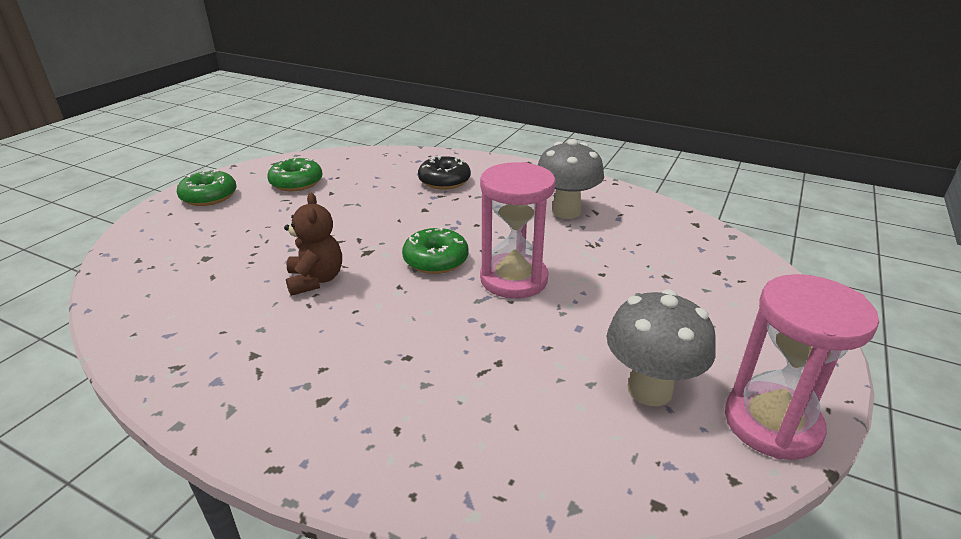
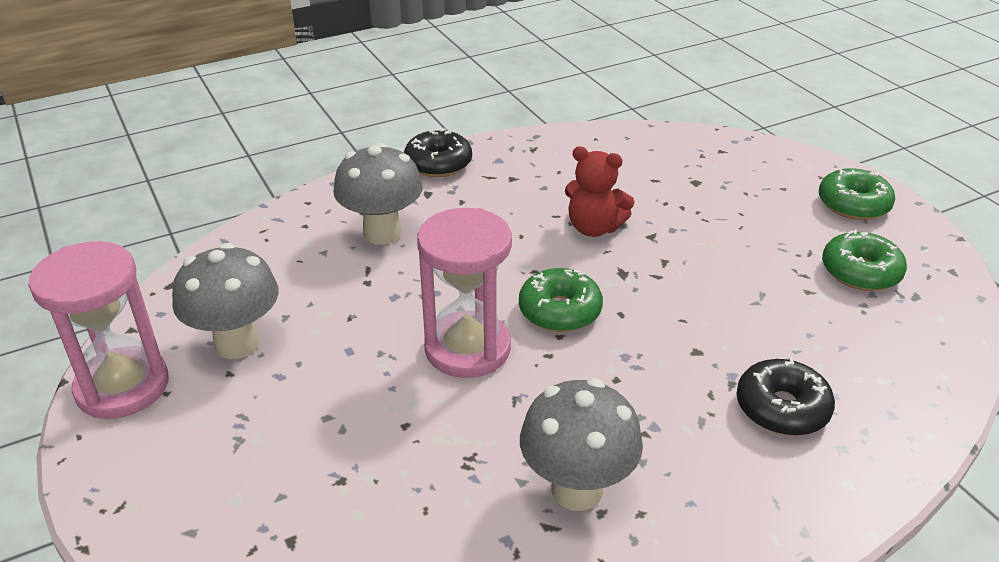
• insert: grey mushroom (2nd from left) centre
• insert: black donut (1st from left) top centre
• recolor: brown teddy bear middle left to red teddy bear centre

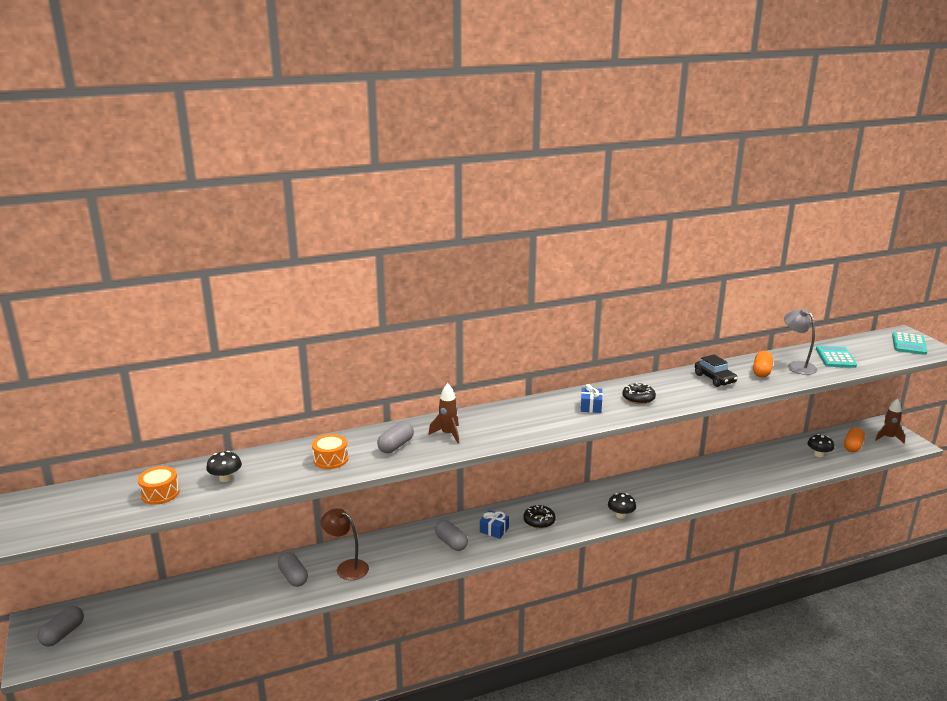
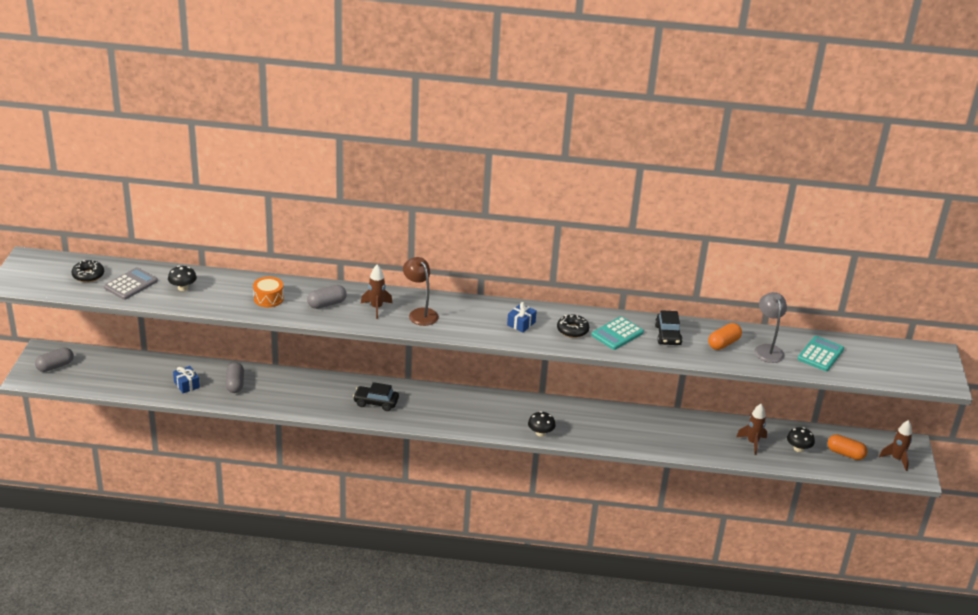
• move: black donut (1st from left) bottom centre to middle left
• replace: orange drum (1st from left) bottom left to grey calculator middle left
• move: blue gift (1st from left) bottom centre to middle left
• replace: grey capsule (4th from left) bottom centre to black car (1st from left) centre
• move: brown lamp bottom centre to centre
• move: turquoise calculator (2nd from left in the first image) middle right to turquoise calculator (1st from left) centre
• insert: brown rocket (2nd from left) bottom right
• rotate: orange capsule (2nd from left) middle right = bottom right 60 degrees clockwise

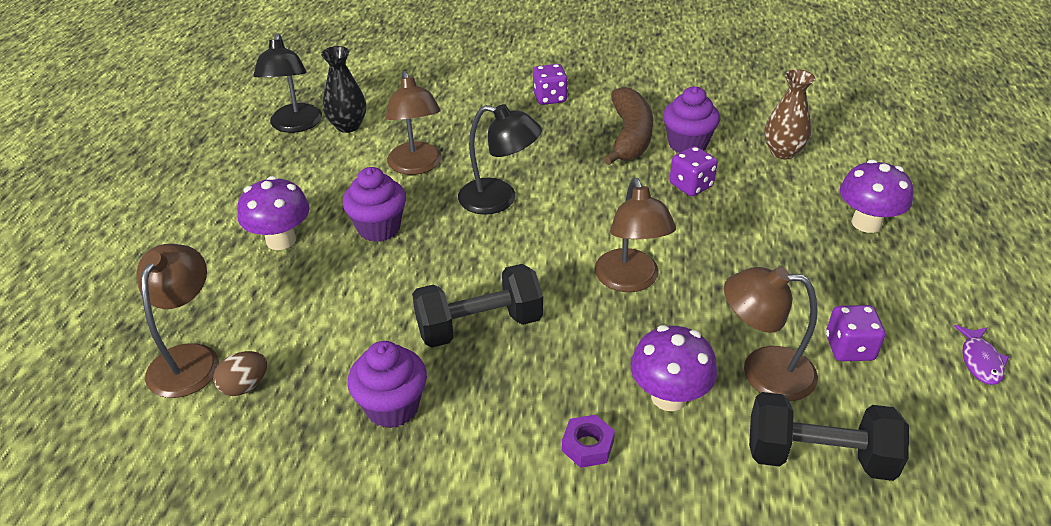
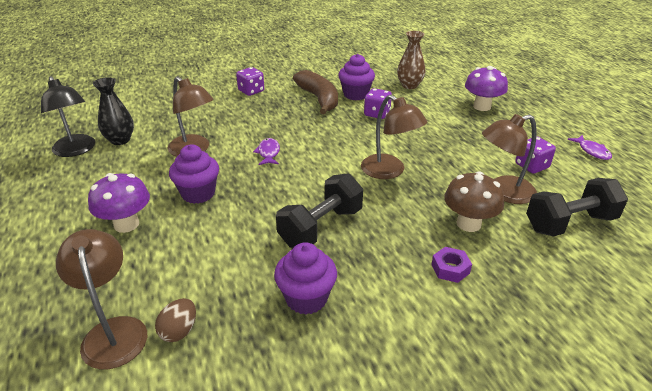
• replace: black lamp (2nd from left) top centre to purple fish (1st from left) centre
• recolor: purple mushroom (2nd from left) bottom centre to brown mushroom middle right

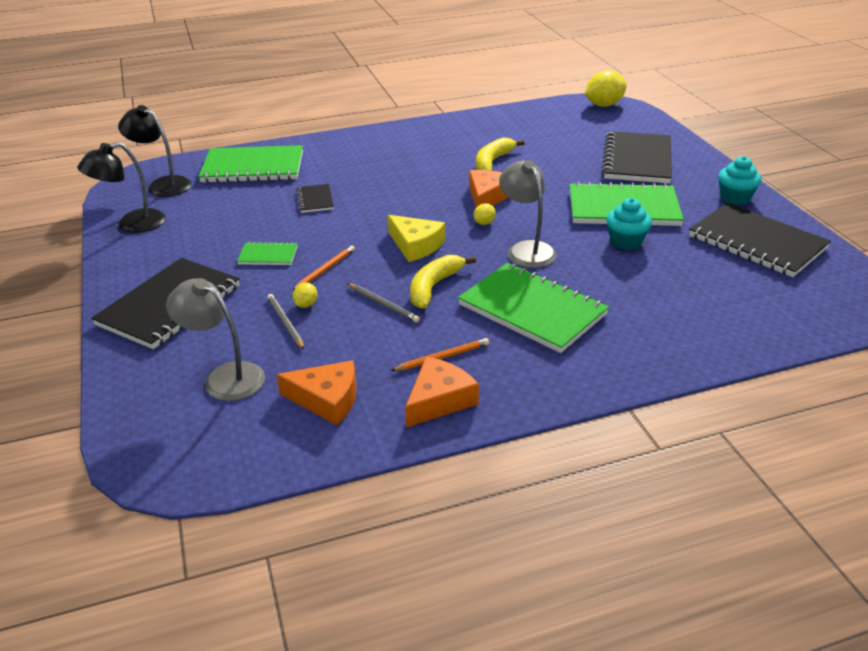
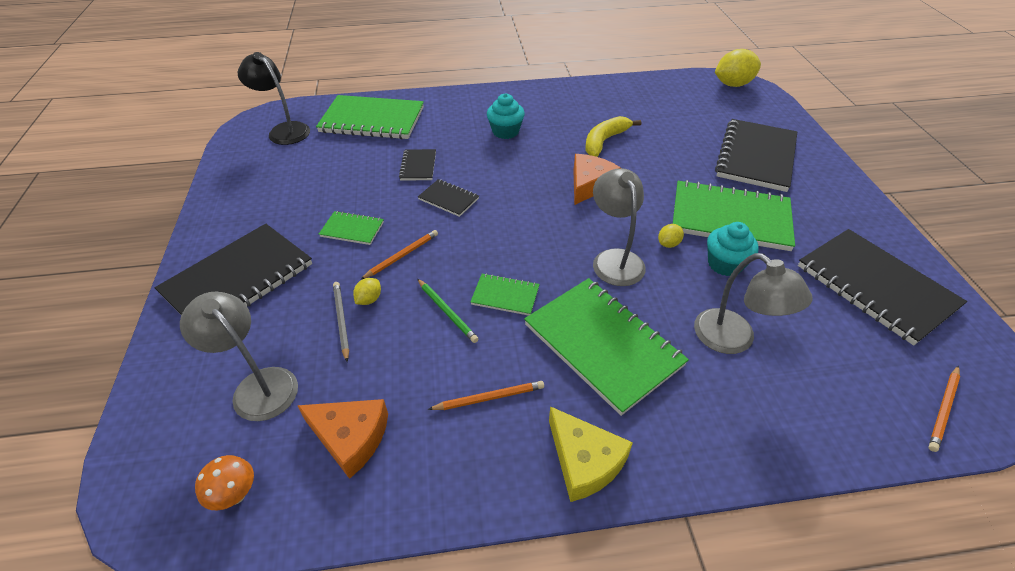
• insert: orange mushroom bottom left
• insert: black notebook (3rd from left) centre
• recolor: grey pencil (2nd from left) centre to green pencil centre
• replace: yellow banana (1st from left) centre to green notebook (3rd from left) centre
• move: turquoise cupcake (2nd from left in the first image) top right to turquoise cupcake (1st from left) top centre
• move: yellow cheese centre to bottom centre
• move: yellow lemon (2nd from left) top centre to centre
• insert: grey lamp (3rd from left) middle right
• insert: orange pencil (3rd from left) bottom right
• delete: black lamp (1st from left) top left
• delete: orange cheese (2nd from left) centre

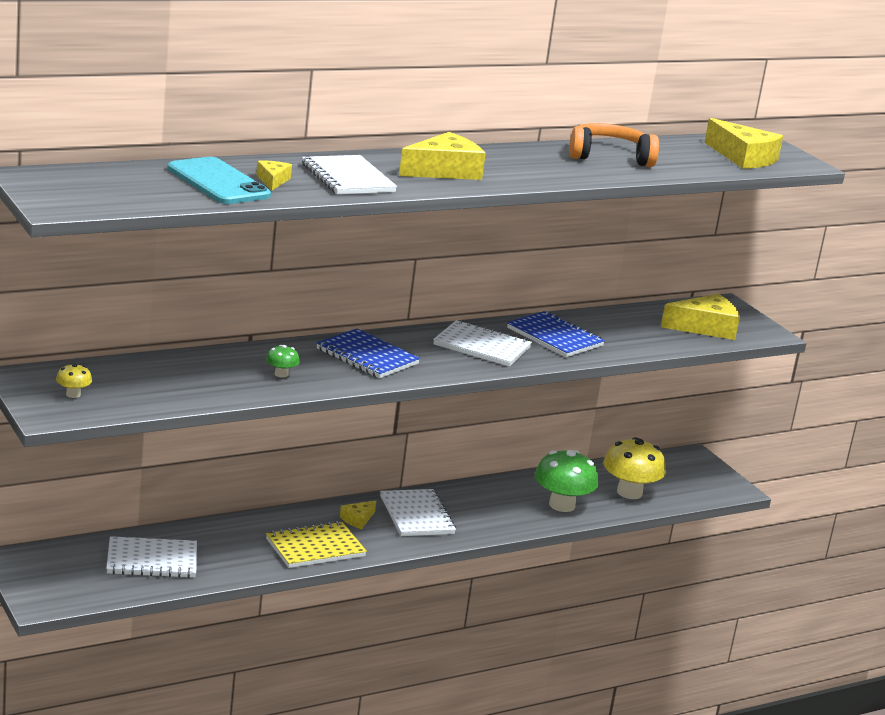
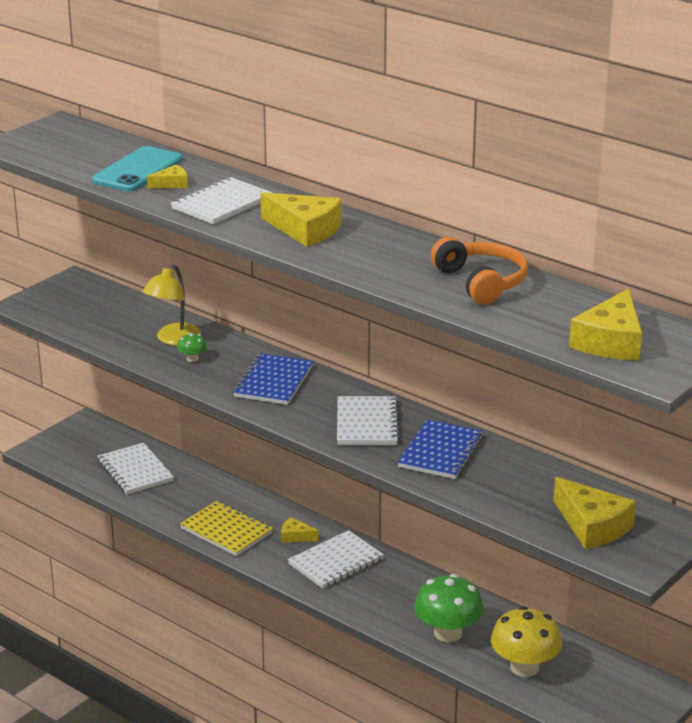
• insert: yellow lamp middle left
• delete: yellow mushroom (1st from left) middle left

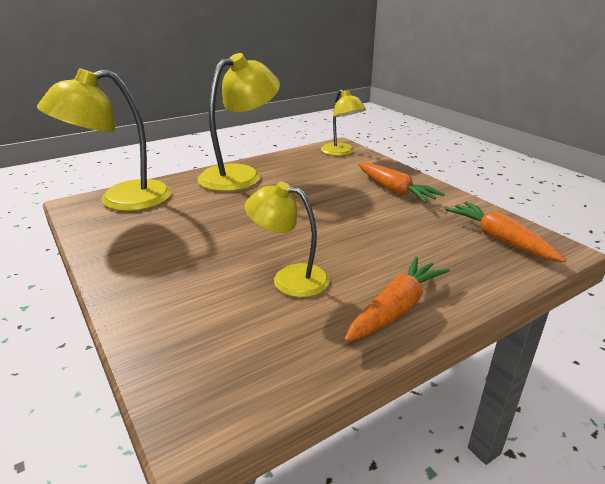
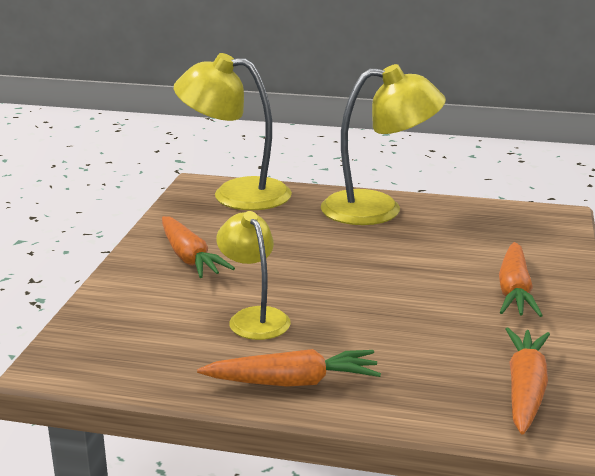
• insert: orange carrot (1st from left) middle left
• delete: yellow lamp (4th from left) top centre

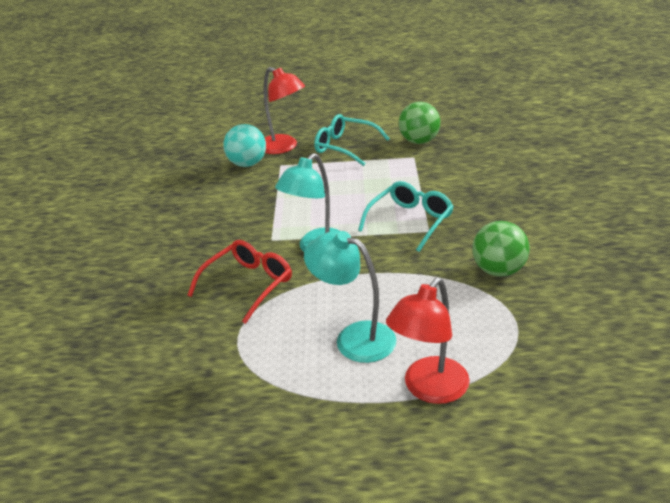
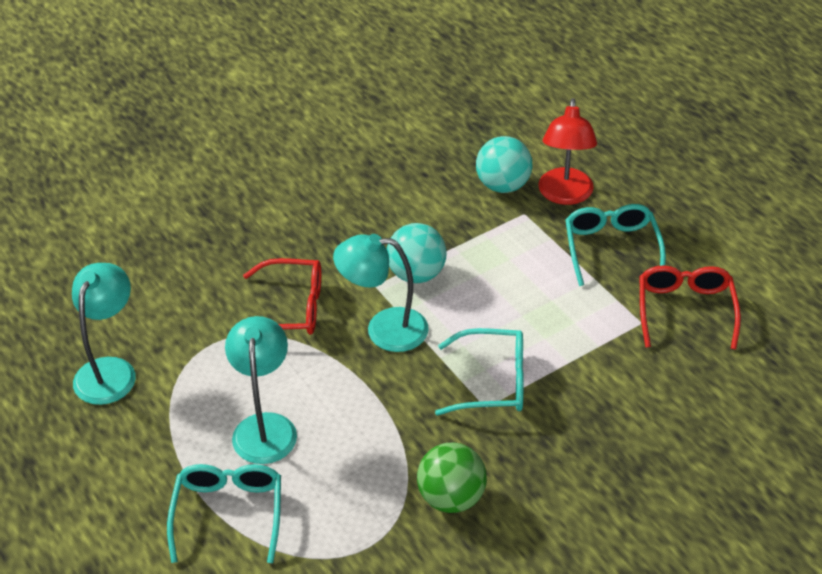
• insert: turquoise lamp (1st from left) middle left
• replace: red lamp (2nd from left) bottom centre to turquoise glasses (1st from left) bottom left
• insert: turquoise ball (1st from left) centre
• replace: green ball (1st from left) top centre to red glasses (2nd from left) middle right

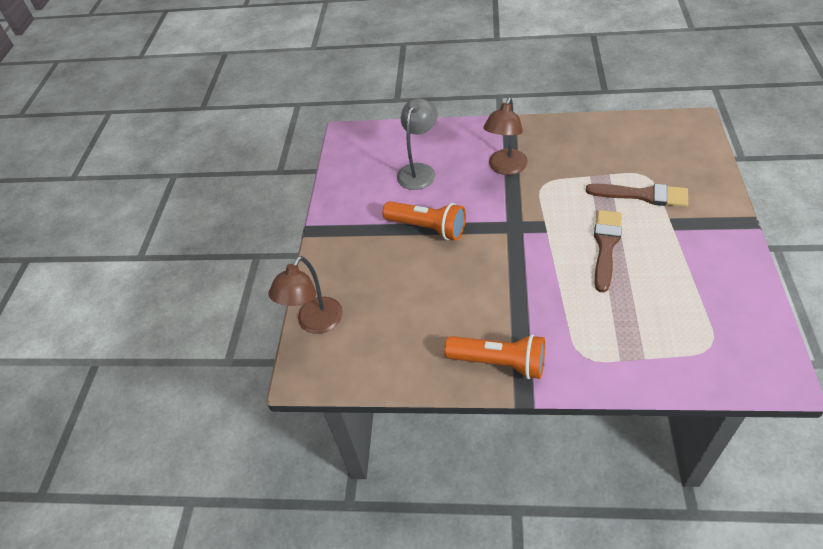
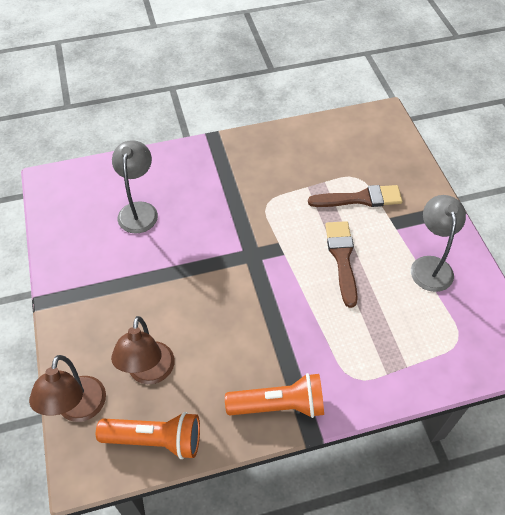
• move: orange flashlight (1st from left) centre to bottom left
• move: brown lamp (2nd from left) top centre to bottom left
• insert: grey lamp (2nd from left) middle right

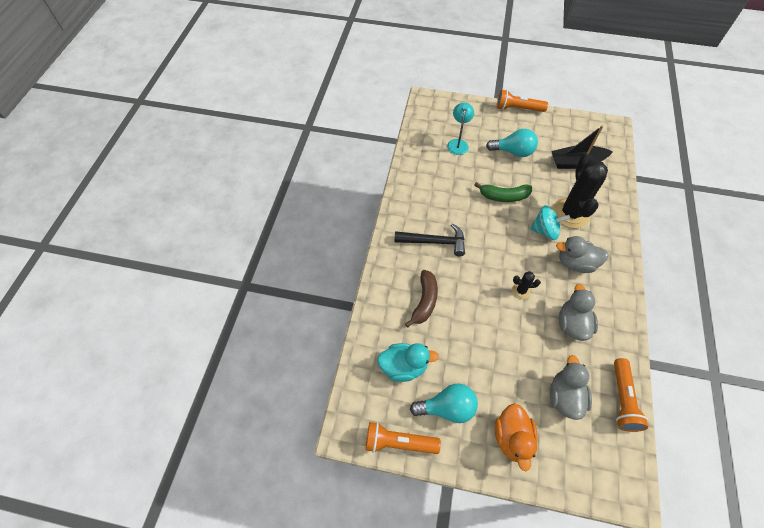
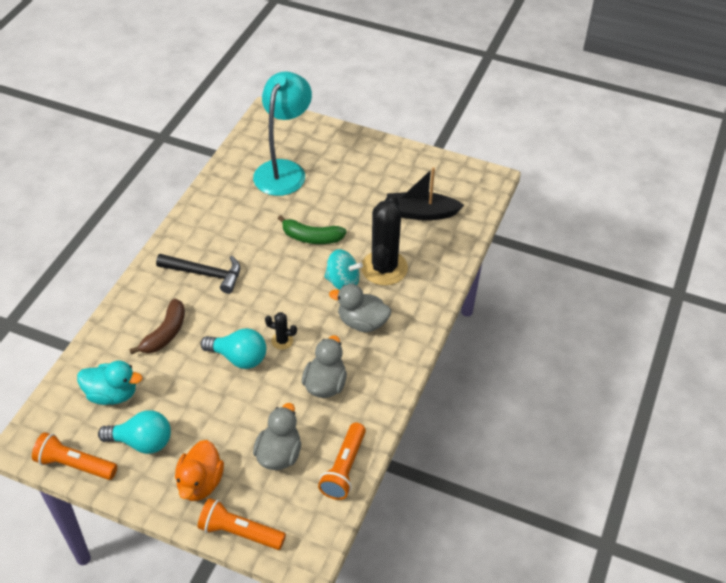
• move: orange flashlight (2nd from left) top right to bottom centre
• move: turquoise light bulb (2nd from left) top right to middle left
• resize: turquoise lamp top centre = top centre x1.91

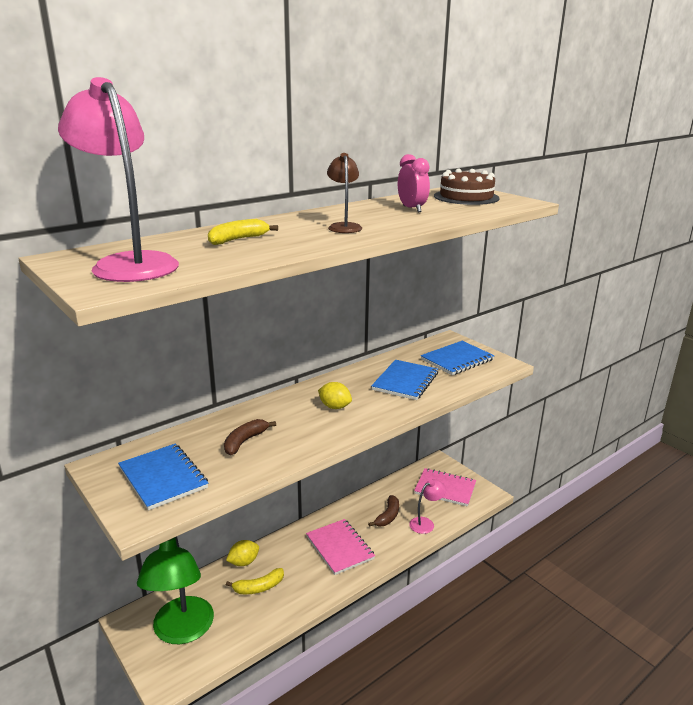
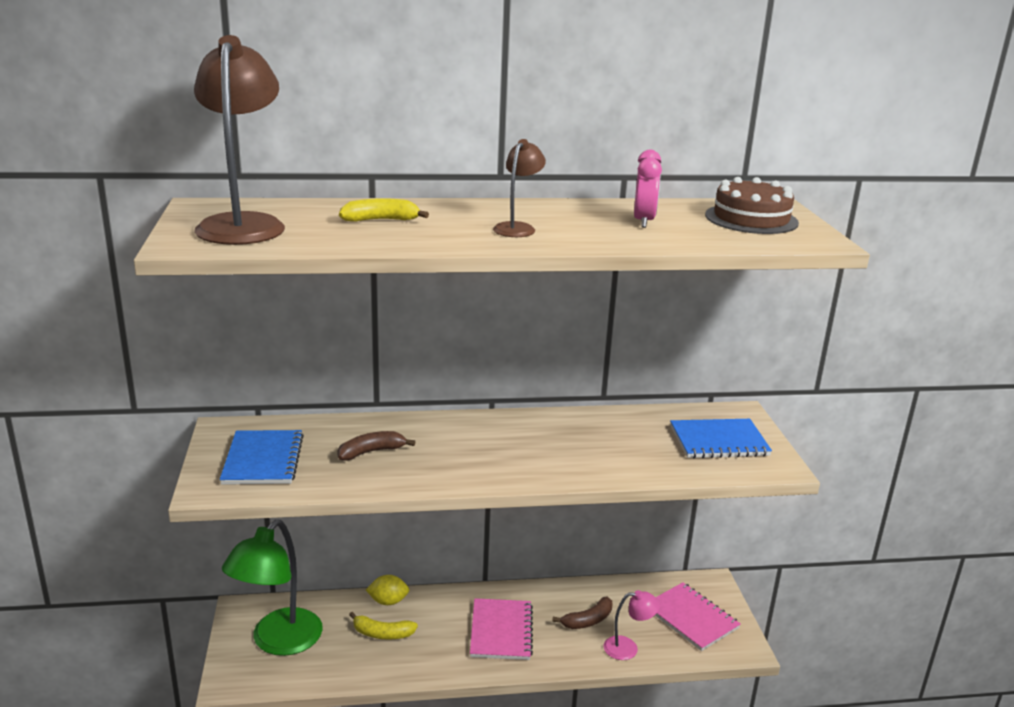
• recolor: pink lamp (1st from left) top left to brown lamp (1st from left) top left
• delete: yellow lemon (2nd from left) centre
• delete: blue notebook (2nd from left) centre

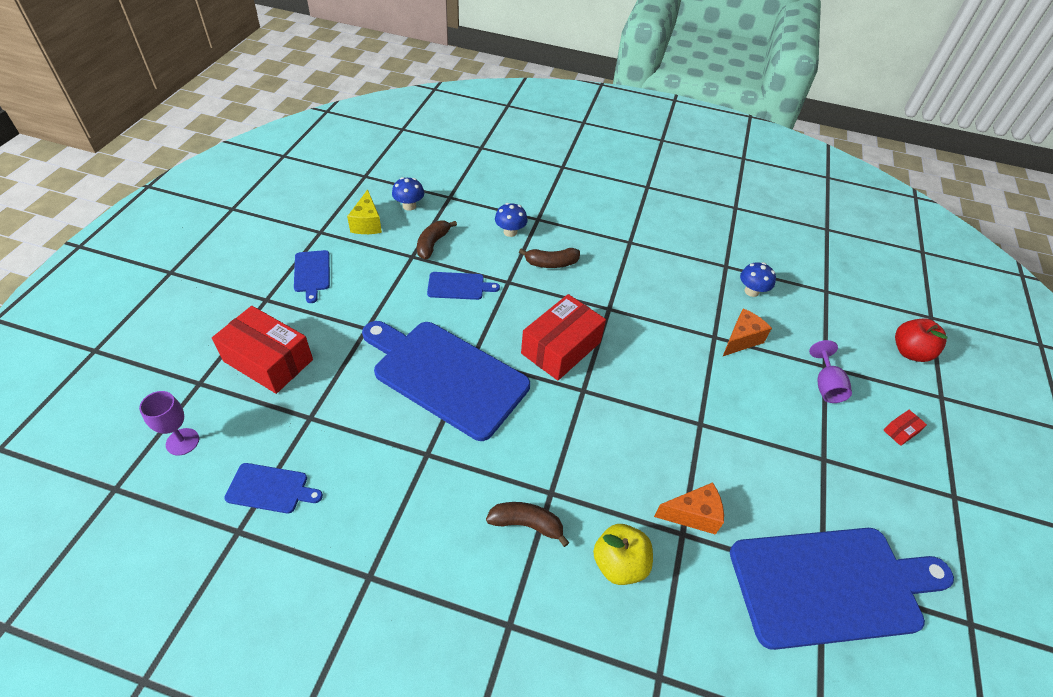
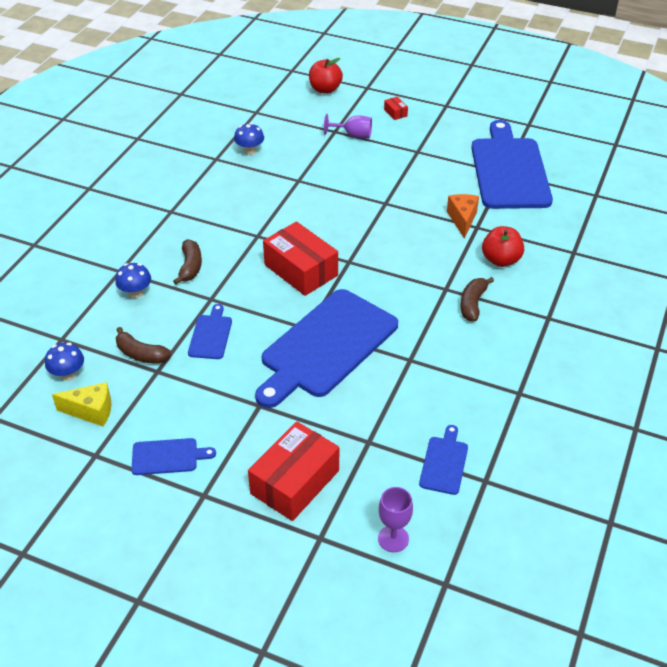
• recolor: yellow apple bottom centre to red apple (2nd from left) middle right
• delete: orange cheese (2nd from left) middle right

